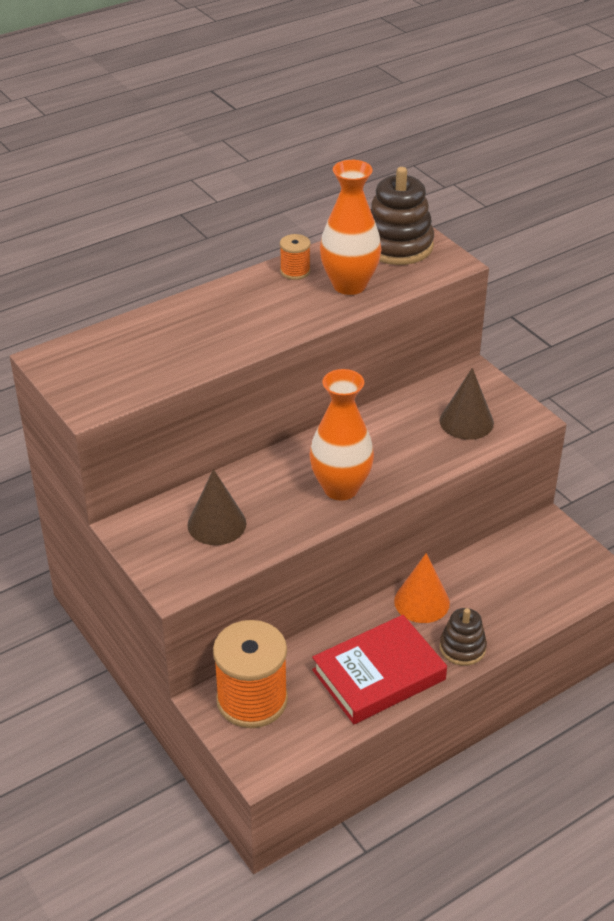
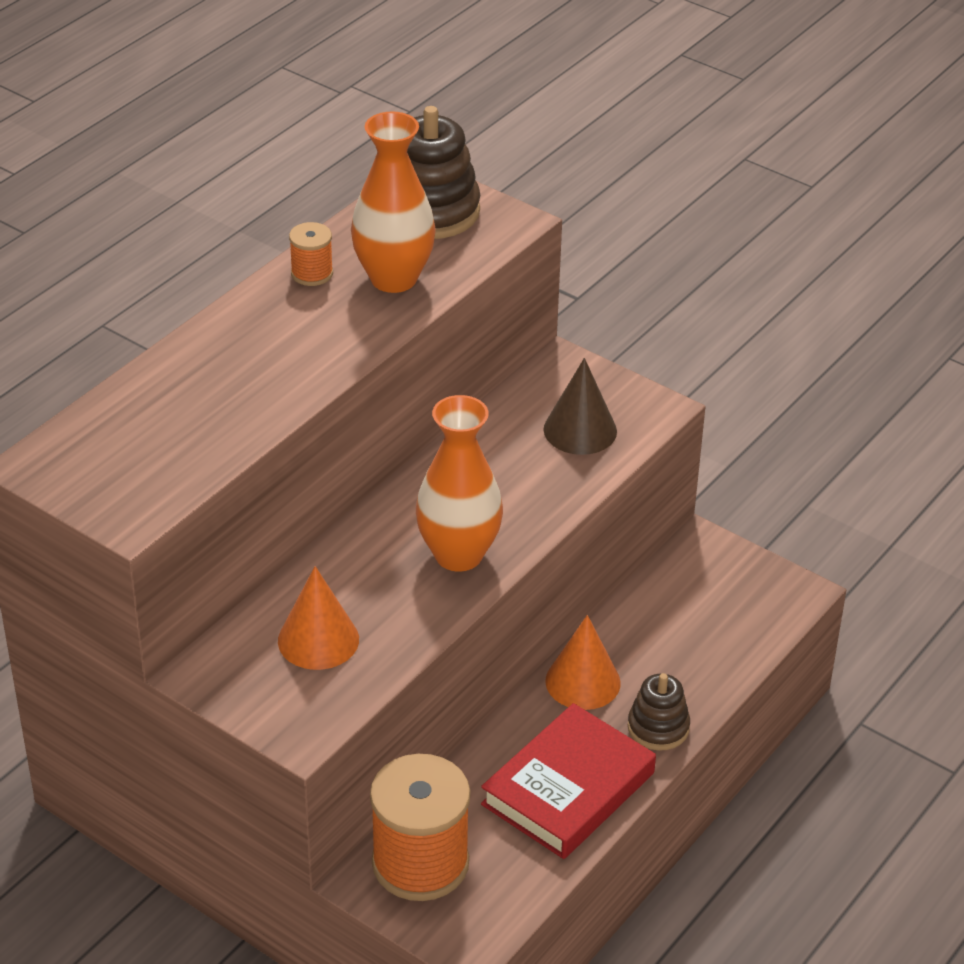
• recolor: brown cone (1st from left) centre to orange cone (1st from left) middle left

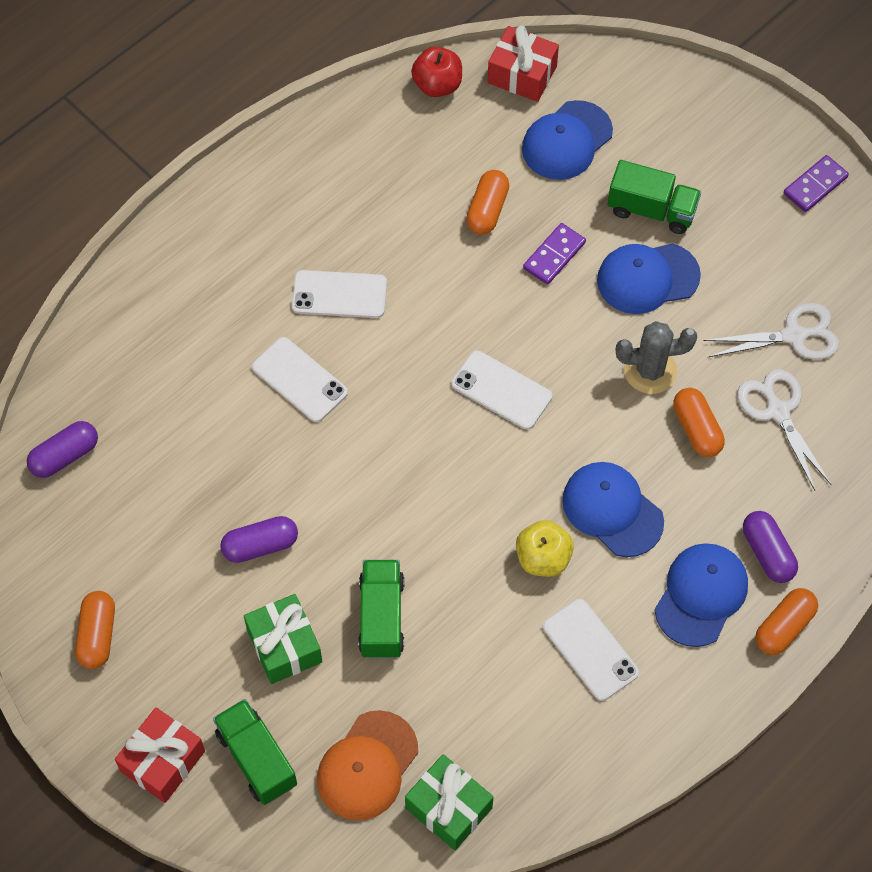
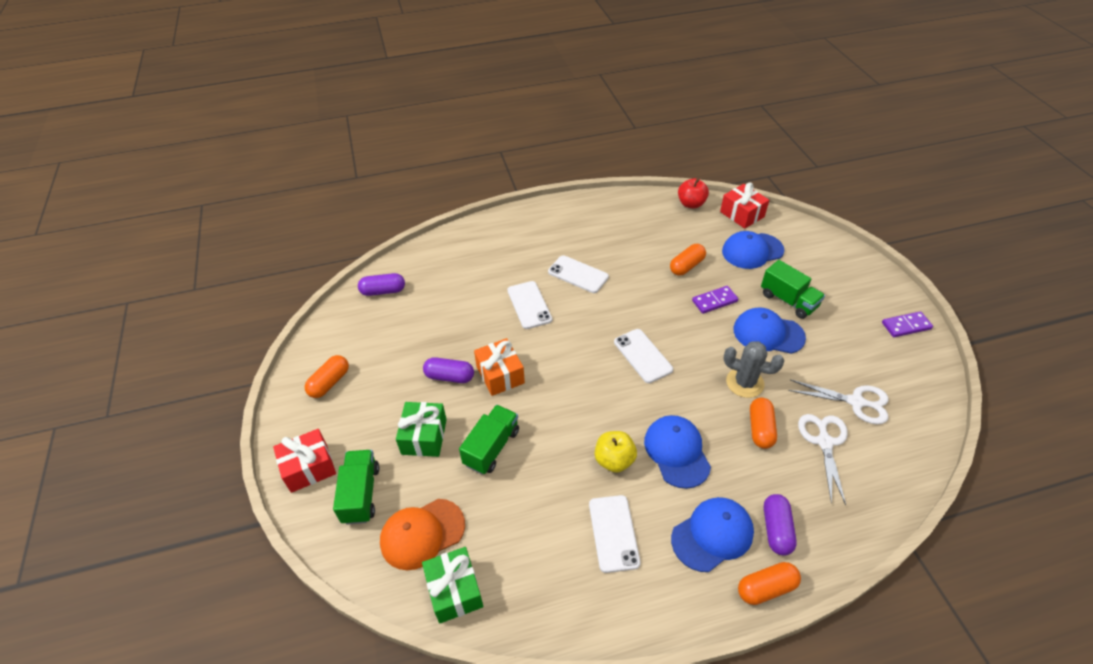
• insert: orange gift centre

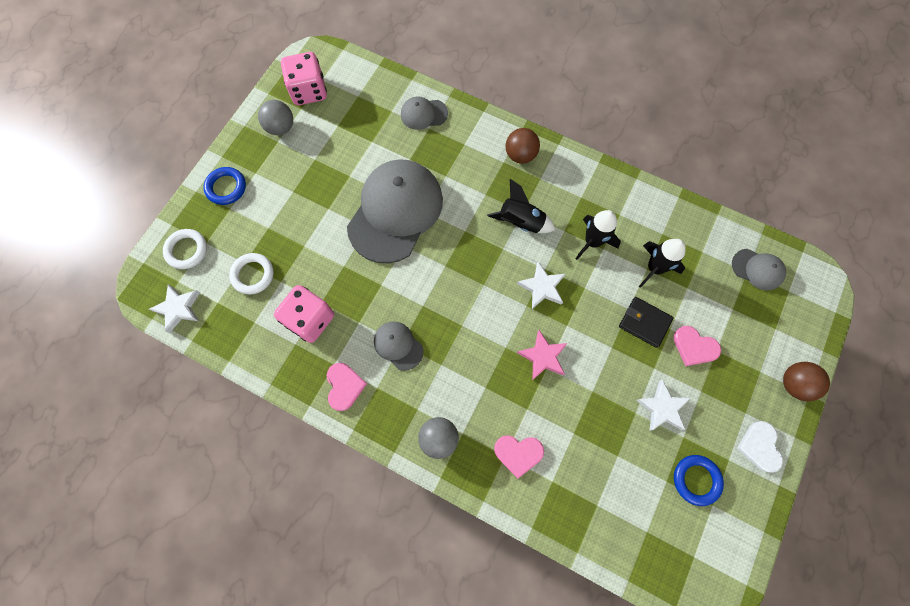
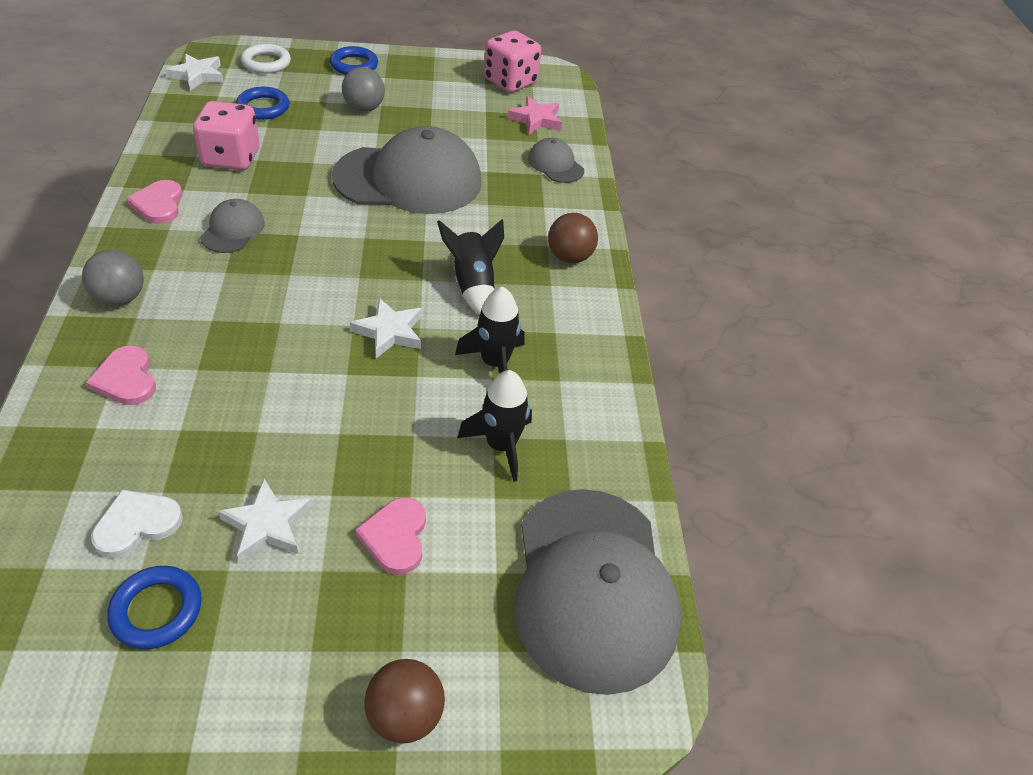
• move: white heart bottom right to bottom left
• rotate: pink heart (1st from left in the first image) centre = top left 120 degrees clockwise
• recolor: white ring (2nd from left) middle left to blue ring (2nd from left) top left
• move: grey ball (1st from left in the first image) top left to grey ball (2nd from left) top centre
• move: pink star centre to top centre
• resize: grey cap (4th from left) middle right = bottom centre x2.22
• delete: black wallet middle right

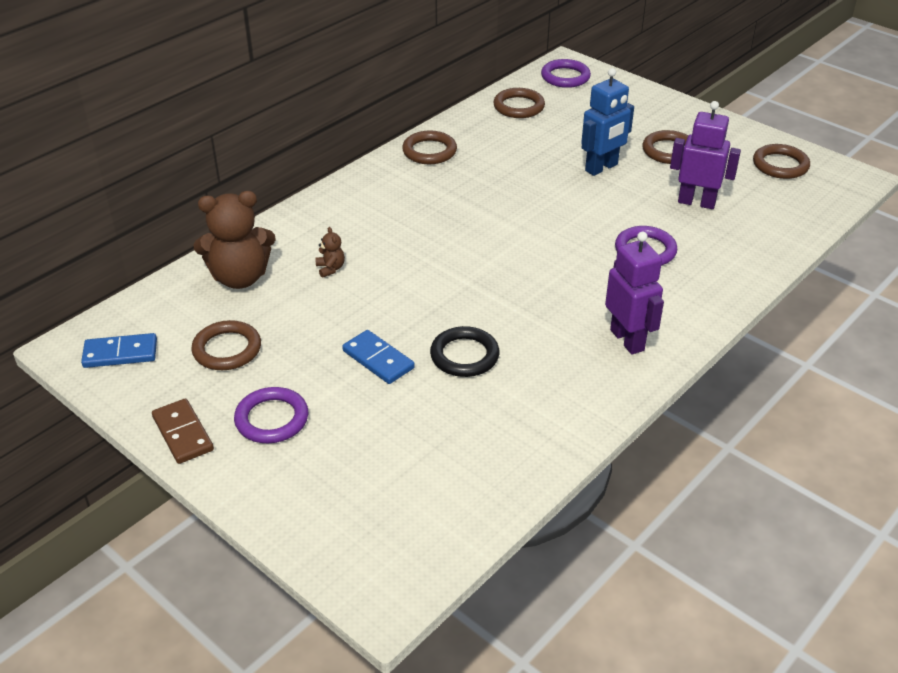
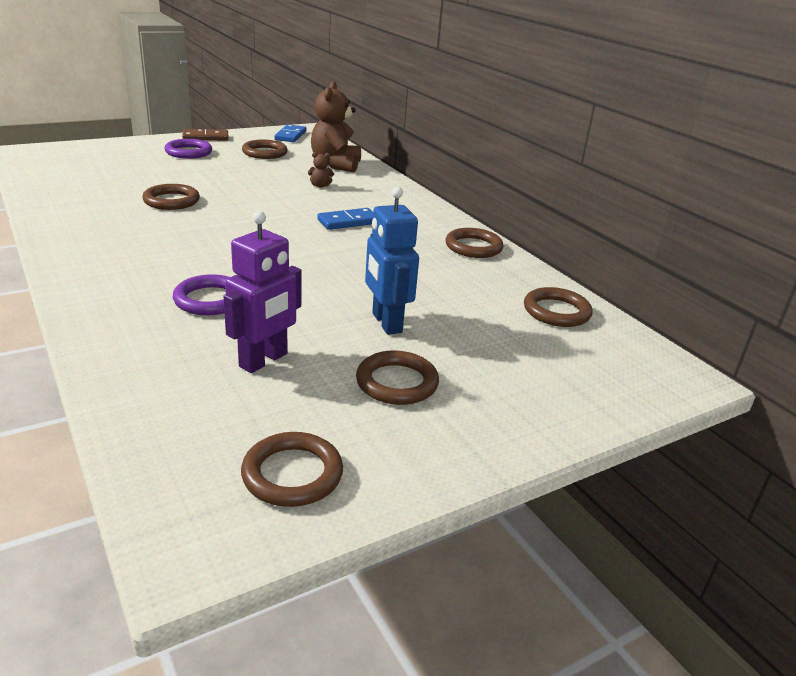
• recolor: black ring centre to brown ring (1st from left) top left
• move: blue domino (2nd from left) centre to top centre
• delete: purple ring (2nd from left) top centre
• delete: purple robot (1st from left) middle right

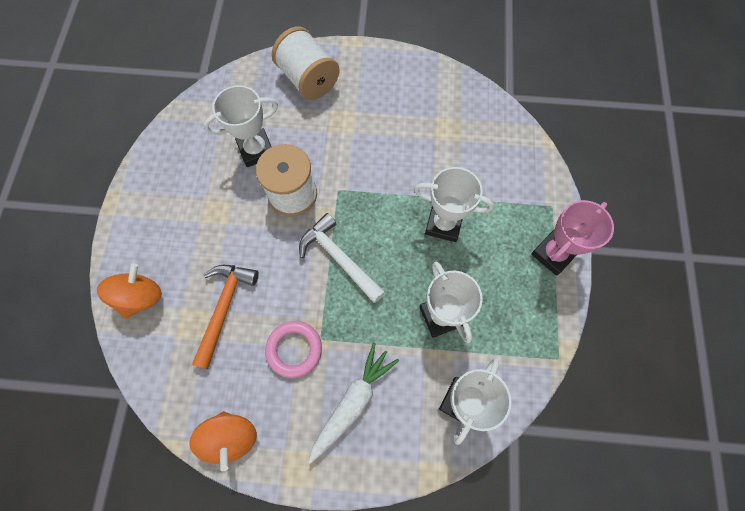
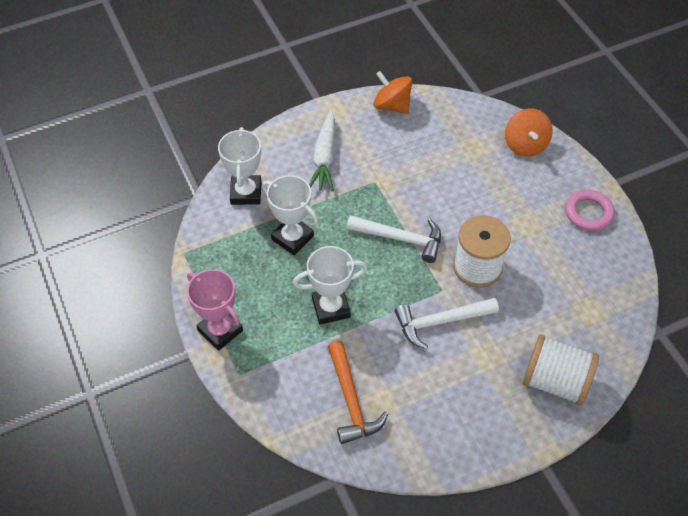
• rotate: pink trophy middle right = middle left 60 degrees counterclockwise
• move: orange hammer middle left to bottom centre
• insert: white hammer (2nd from left) centre
• move: pink ring bottom centre to middle right
• delete: white trophy (1st from left) top left

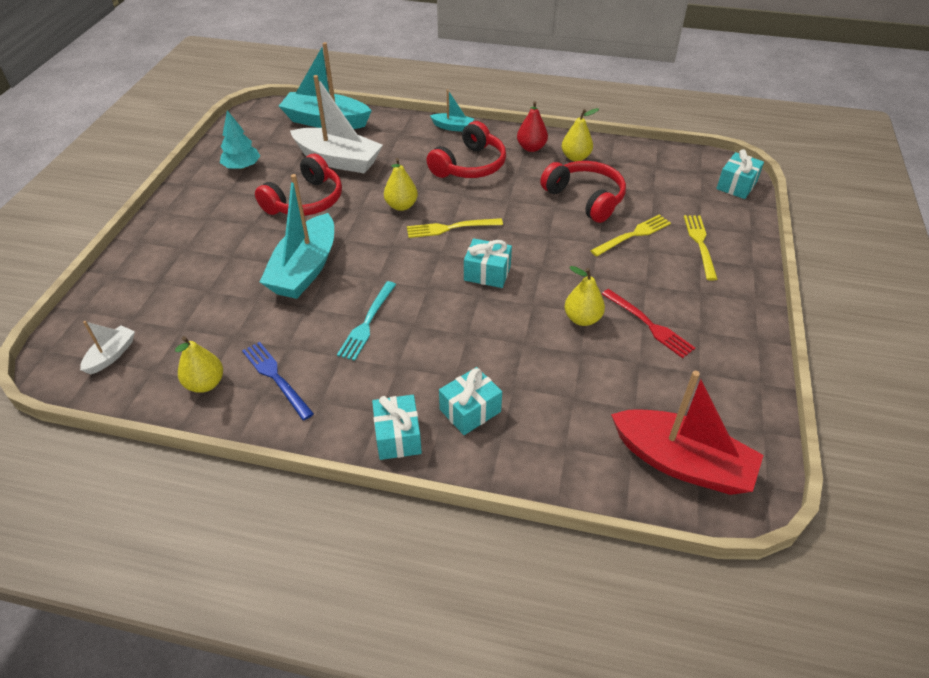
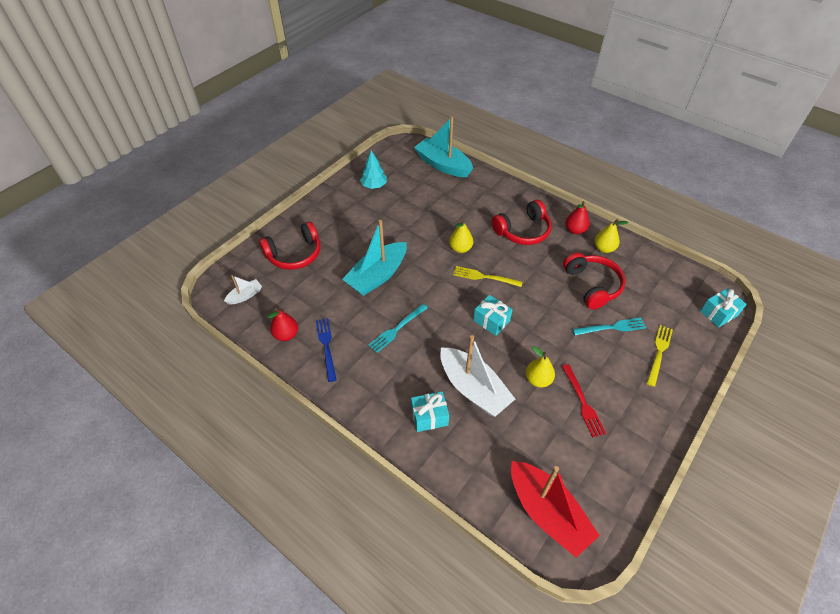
• move: red headphones (1st from left) top left to centre
• recolor: yellow pear (1st from left) middle left to red pear (1st from left) centre
• move: white boat (2nd from left) top centre to centre
• recolor: yellow fork (2nd from left) middle right to turquoise fork (2nd from left) middle right
• delete: turquoise gift (1st from left) centre
• delete: turquoise boat (3rd from left) top centre

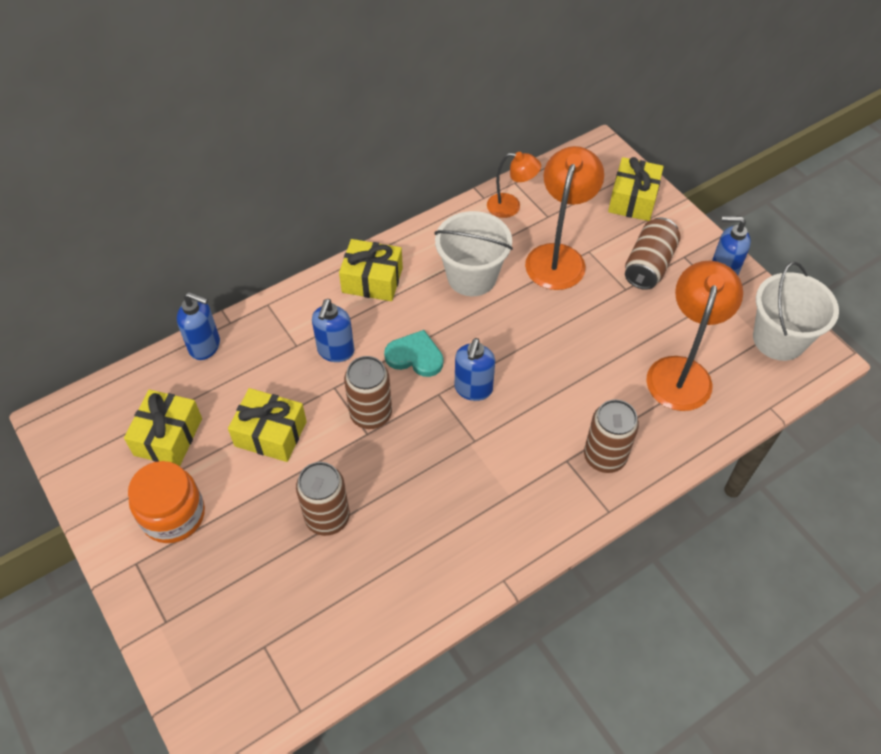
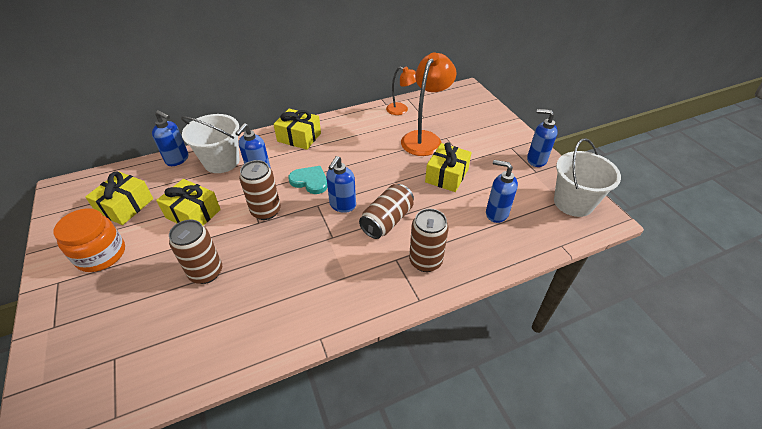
• move: white bucket (1st from left) centre to middle left
• move: brown can (4th from left in the first image) middle right to brown can (3rd from left) centre
• move: yellow gift (4th from left) top right to centre
• replace: orange lamp (3rd from left) middle right to blue soap dispenser (4th from left) centre

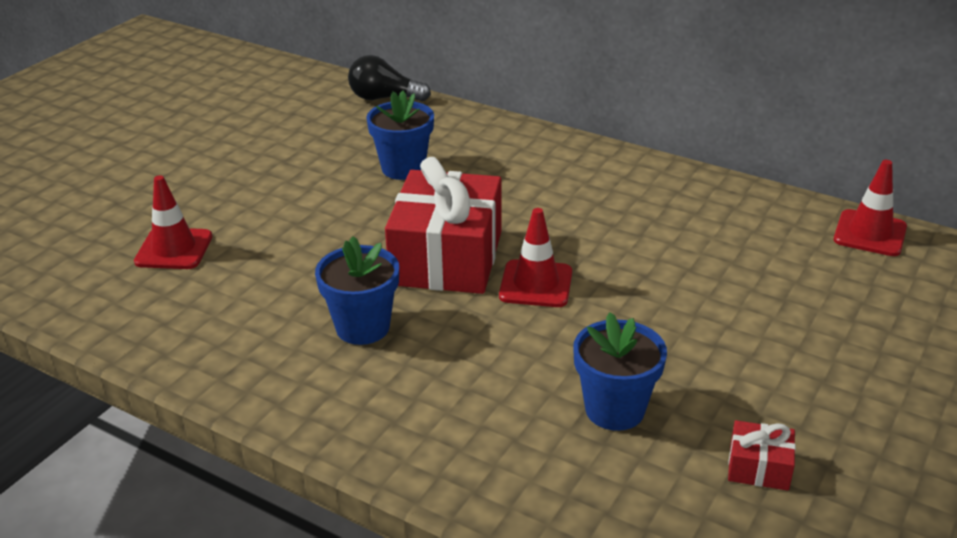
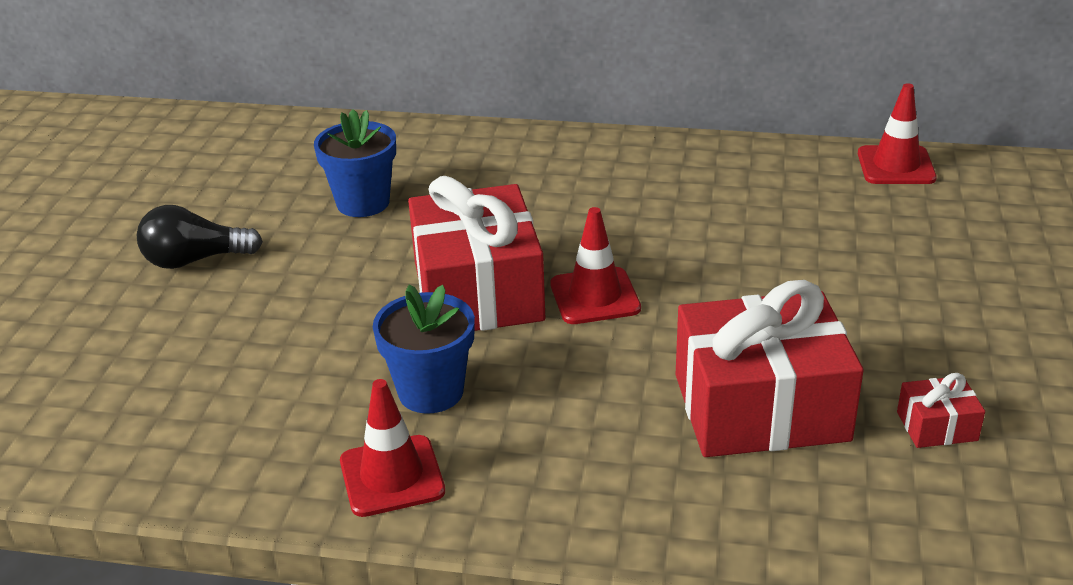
• move: black light bulb top centre to middle left
• move: red traffic cone (1st from left) middle left to bottom centre
• replace: blue flower pot (3rd from left) bottom centre to red gift (2nd from left) middle right

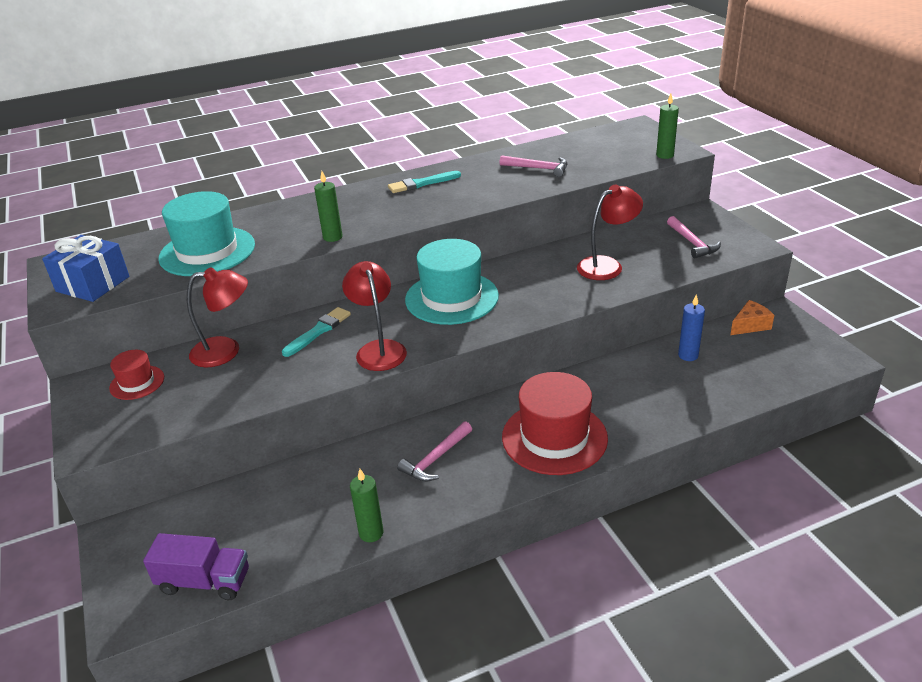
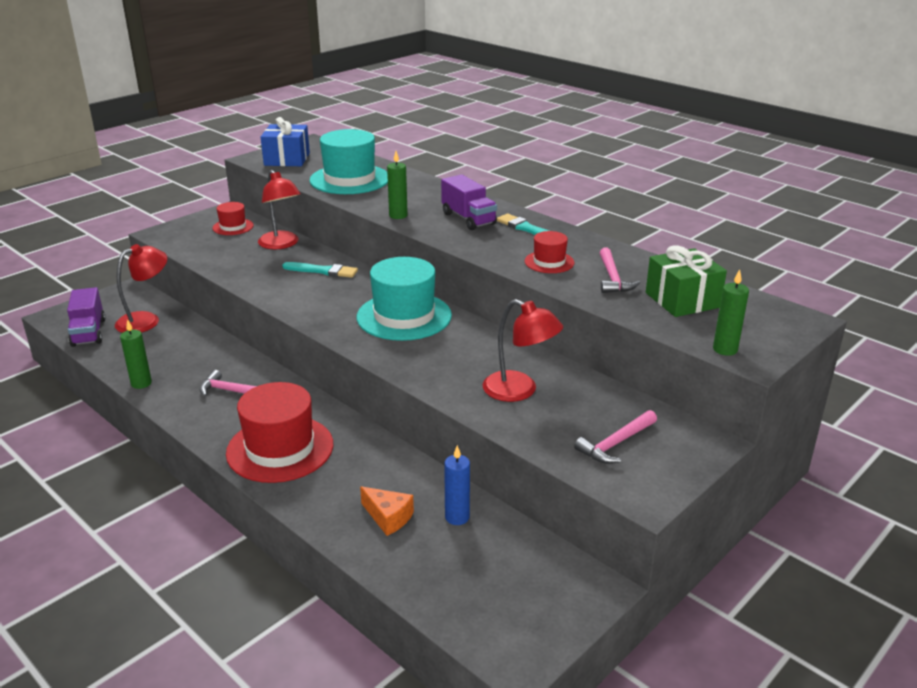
• move: red lamp (2nd from left in the first image) centre to red lamp (1st from left) middle left
• move: orange cheese middle right to bottom centre
• insert: purple truck (2nd from left) top centre
• insert: red hat (3rd from left) centre
• insert: green gift middle right

